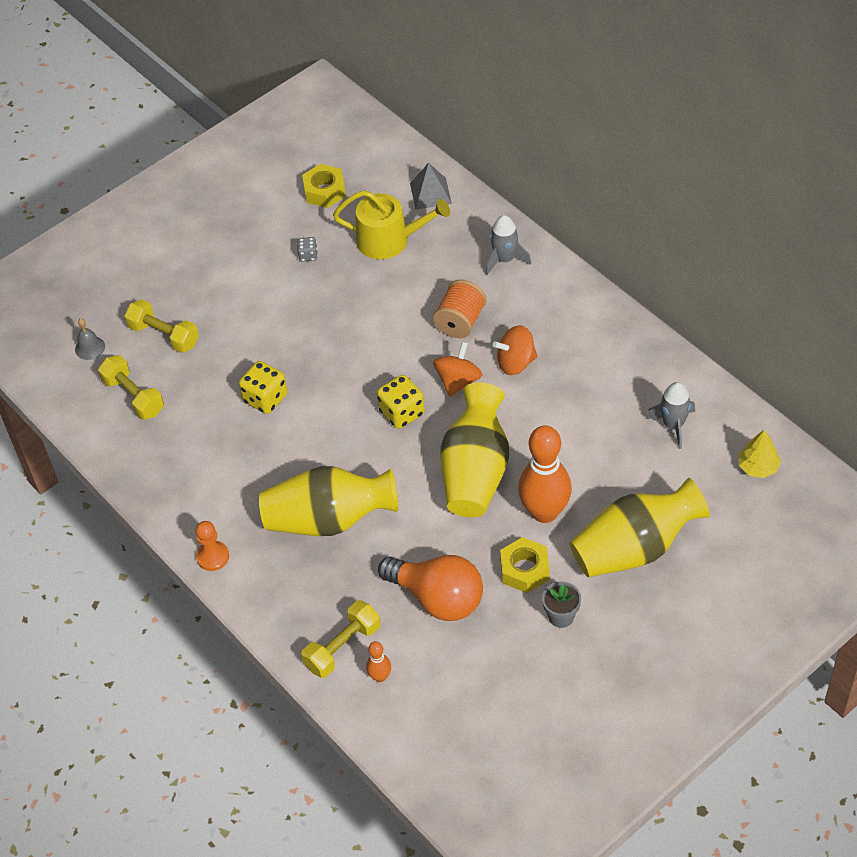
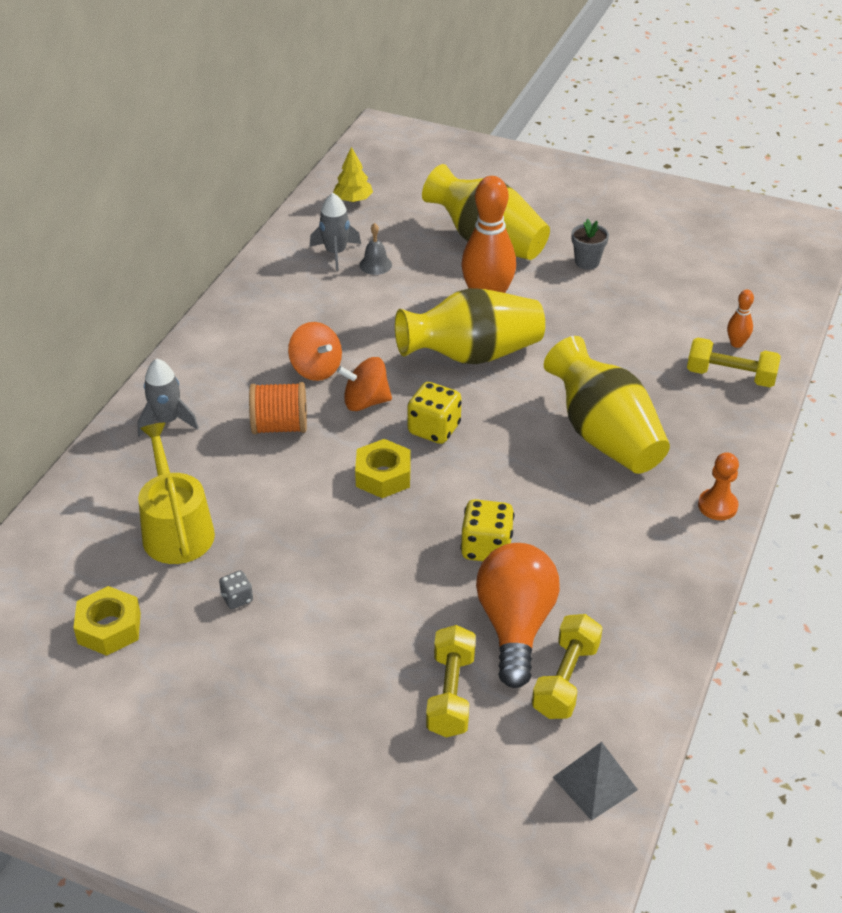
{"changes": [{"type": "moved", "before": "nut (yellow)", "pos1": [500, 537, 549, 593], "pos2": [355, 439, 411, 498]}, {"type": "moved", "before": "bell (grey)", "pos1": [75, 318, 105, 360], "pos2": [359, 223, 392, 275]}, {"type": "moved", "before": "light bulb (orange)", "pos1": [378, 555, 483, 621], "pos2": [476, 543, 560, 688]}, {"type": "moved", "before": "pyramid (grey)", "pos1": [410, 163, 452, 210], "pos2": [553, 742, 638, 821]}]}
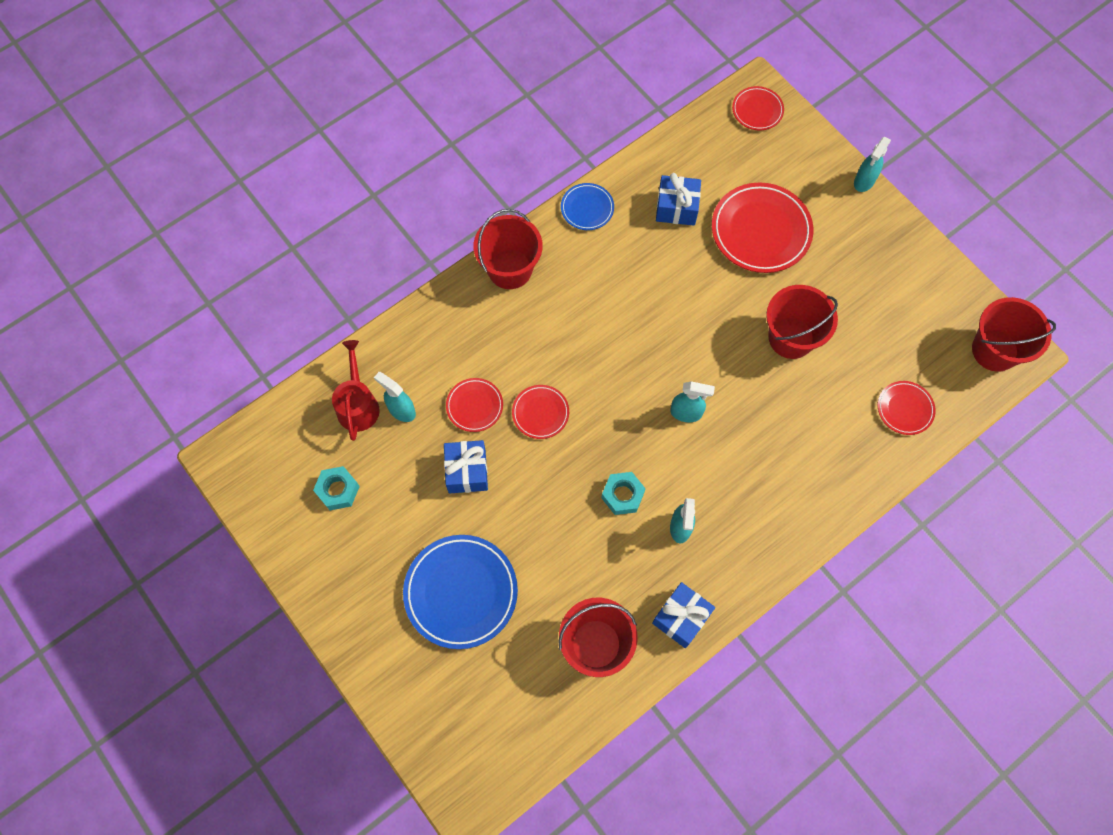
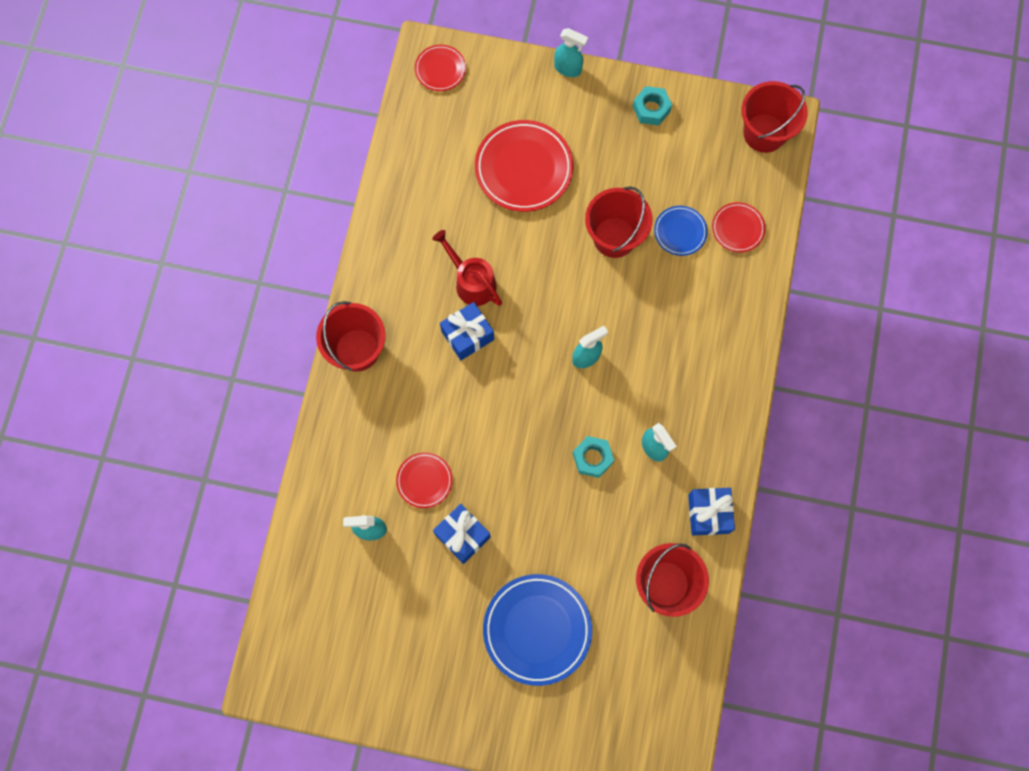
{"changes": [{"type": "moved", "before": "watering can (red)", "pos1": [332, 340, 380, 441], "pos2": [432, 230, 502, 306]}, {"type": "moved", "before": "gift (blue)", "pos1": [656, 173, 701, 226], "pos2": [440, 302, 494, 360]}, {"type": "turned", "before": "spray bottle (turquoise)", "pos1": [854, 137, 891, 192], "pos2": [554, 28, 588, 77], "turn": -60}, {"type": "moved", "before": "nut (turquoise)", "pos1": [313, 466, 360, 510], "pos2": [633, 86, 672, 125]}, {"type": "moved", "before": "plate (blue)", "pos1": [561, 183, 614, 230], "pos2": [654, 206, 708, 256]}, {"type": "removed", "before": "plate (red)", "pos1": [512, 385, 569, 439]}]}
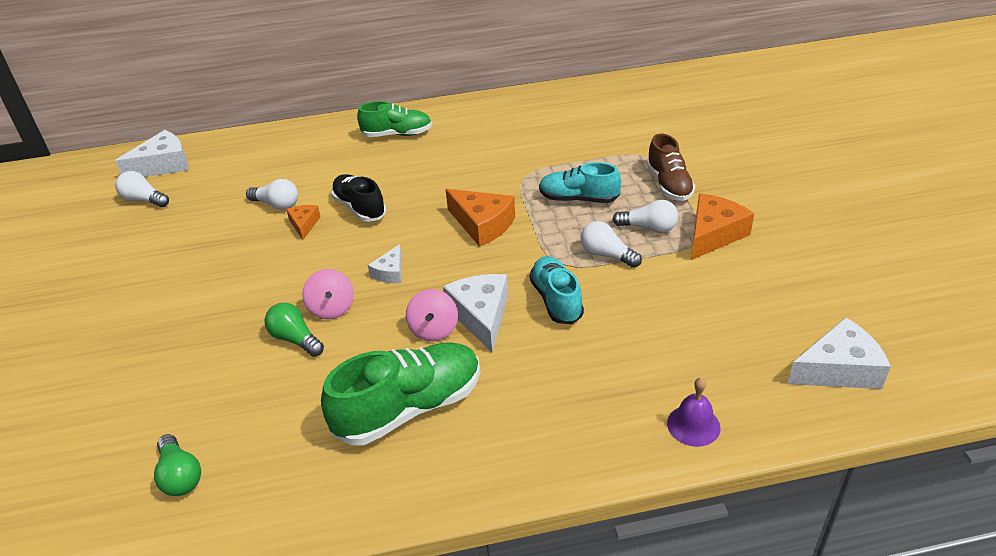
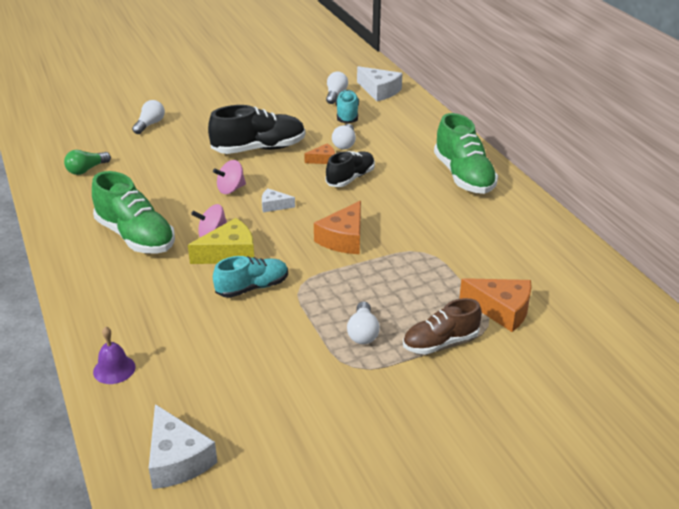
{"changes": [{"type": "moved", "before": "light bulb (white)", "pos1": [580, 221, 642, 268], "pos2": [132, 100, 165, 134]}, {"type": "recoloured", "before": "cheese (white)", "after": "cheese (yellow)", "pos1": [443, 274, 508, 353], "pos2": [188, 218, 254, 264]}, {"type": "added", "after": "shoe (black)", "pos2": [208, 105, 305, 154]}, {"type": "moved", "before": "shoe (turquoise)", "pos1": [539, 162, 621, 203], "pos2": [336, 90, 359, 124]}, {"type": "resized", "before": "shoe (green)", "pos1": [357, 101, 432, 137], "pos2": [434, 113, 498, 194], "scale": 1.56}, {"type": "moved", "before": "cheese (orange)", "pos1": [691, 193, 754, 260], "pos2": [459, 278, 532, 332]}, {"type": "removed", "before": "light bulb (green)", "pos1": [265, 303, 324, 357]}]}
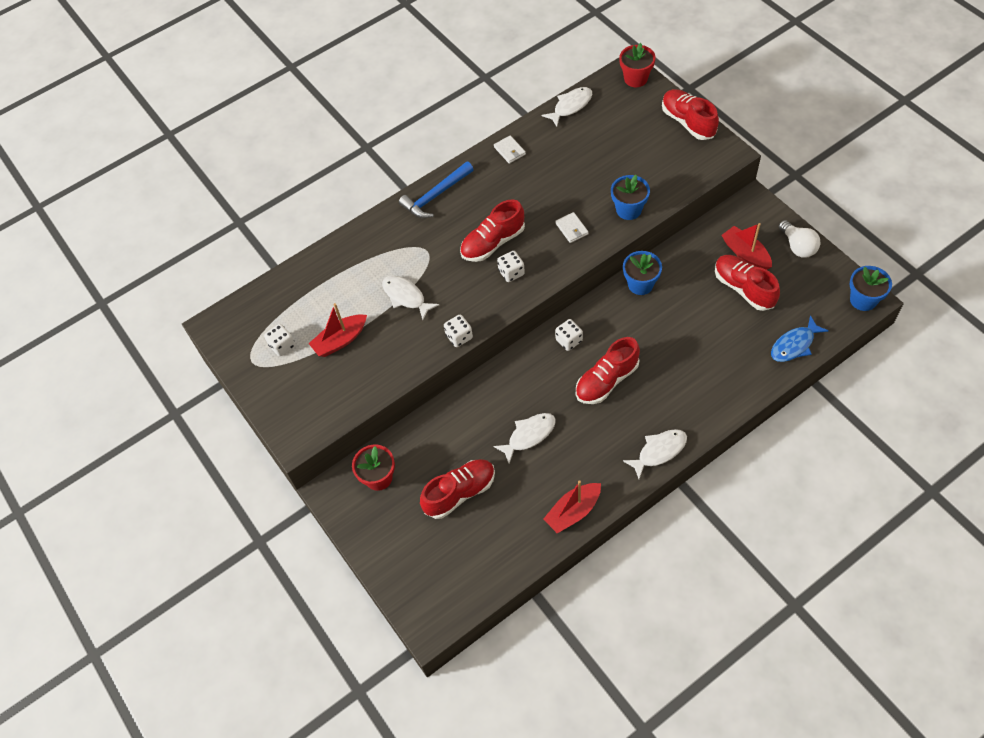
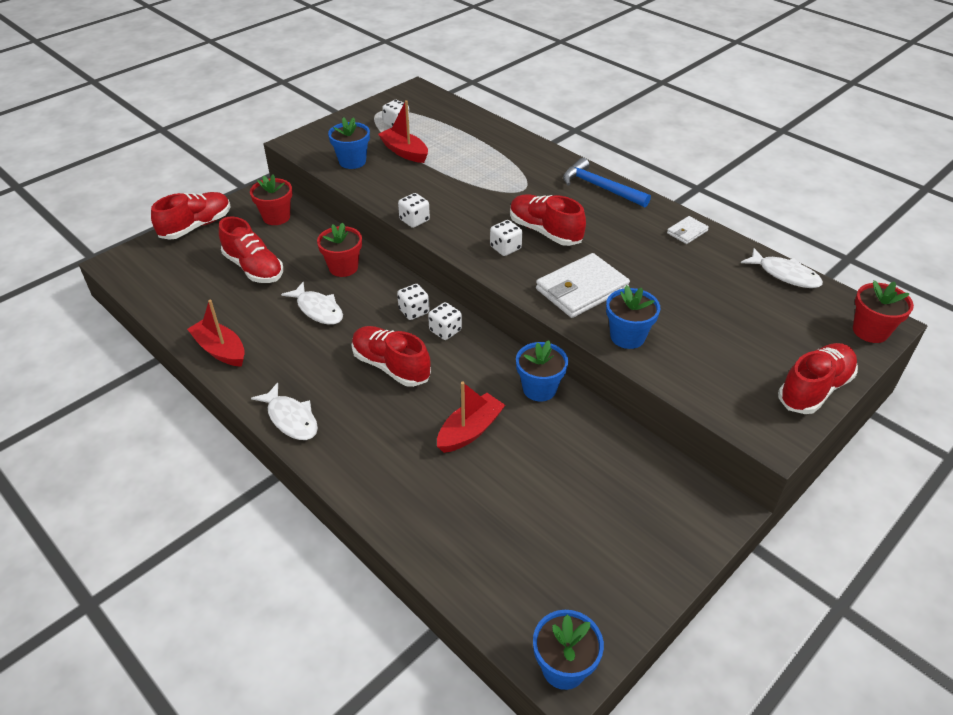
{"changes": [{"type": "moved", "before": "shoe (red)", "pos1": [715, 255, 780, 311], "pos2": [151, 192, 231, 240]}, {"type": "added", "after": "flower pot (red)", "pos2": [317, 222, 362, 277]}, {"type": "added", "after": "flower pot (blue)", "pos2": [328, 117, 370, 169]}, {"type": "added", "after": "dice (white)", "pos2": [397, 284, 430, 320]}, {"type": "moved", "before": "boat (red)", "pos1": [721, 223, 772, 270], "pos2": [437, 382, 505, 453]}, {"type": "resized", "before": "wallet (white)", "pos1": [555, 212, 589, 243], "pos2": [536, 253, 630, 318], "scale": 2.04}, {"type": "removed", "before": "fish (white)", "pos1": [382, 275, 439, 320]}, {"type": "removed", "before": "fish (blue)", "pos1": [771, 315, 829, 362]}, {"type": "removed", "before": "light bulb (white)", "pos1": [779, 220, 820, 258]}]}
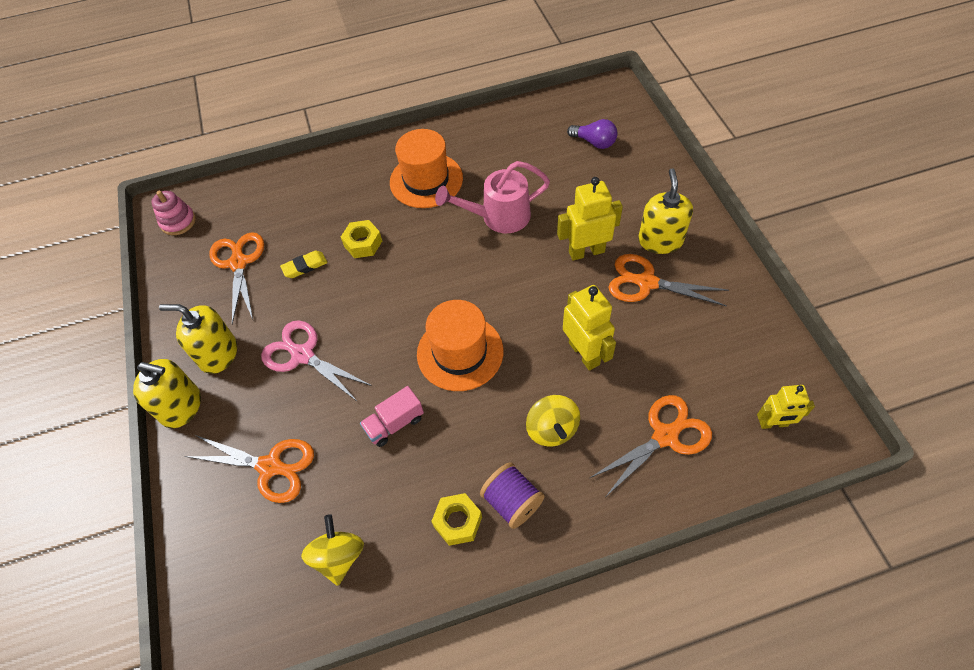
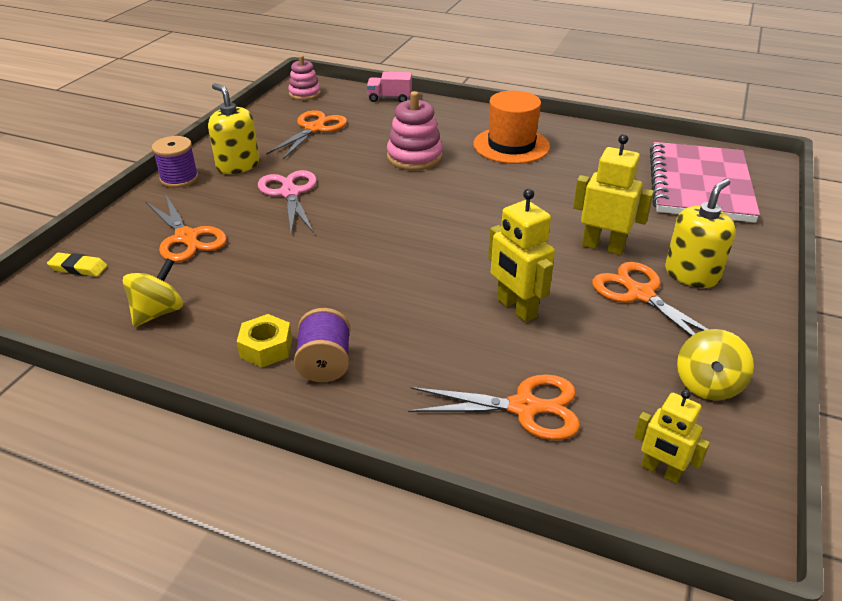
{"changes": [{"type": "moved", "before": "eraser (yellow)", "pos1": [280, 250, 327, 278], "pos2": [47, 252, 108, 277]}, {"type": "replaced", "before": "soap dispenser (yellow)", "after": "spool (purple)", "pos1": [133, 359, 201, 428], "pos2": [152, 136, 198, 188]}, {"type": "moved", "before": "truck (pink)", "pos1": [360, 386, 424, 447], "pos2": [367, 72, 412, 102]}, {"type": "replaced", "before": "nut (yellow)", "after": "stacking toy (pink)", "pos1": [341, 220, 382, 258], "pos2": [387, 91, 443, 170]}, {"type": "turned", "before": "robot (yellow)", "pos1": [563, 285, 616, 371], "pos2": [488, 189, 555, 322], "turn": 135}, {"type": "replaced", "before": "light bulb (purple)", "after": "notebook (pink)", "pos1": [567, 119, 617, 149], "pos2": [650, 142, 760, 223]}, {"type": "moved", "before": "spinning top (yellow)", "pos1": [526, 395, 580, 446], "pos2": [677, 329, 754, 400]}, {"type": "removed", "before": "hat (orange)", "pos1": [417, 300, 503, 391]}, {"type": "removed", "before": "watering can (pink)", "pos1": [435, 161, 550, 233]}]}
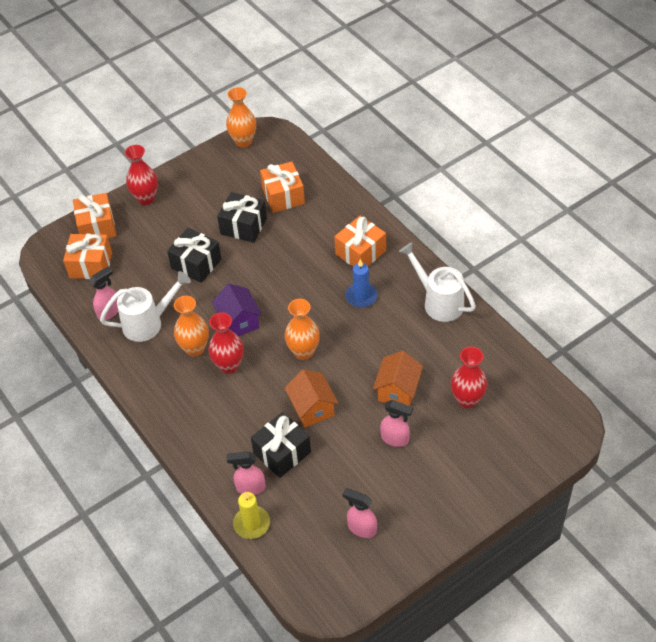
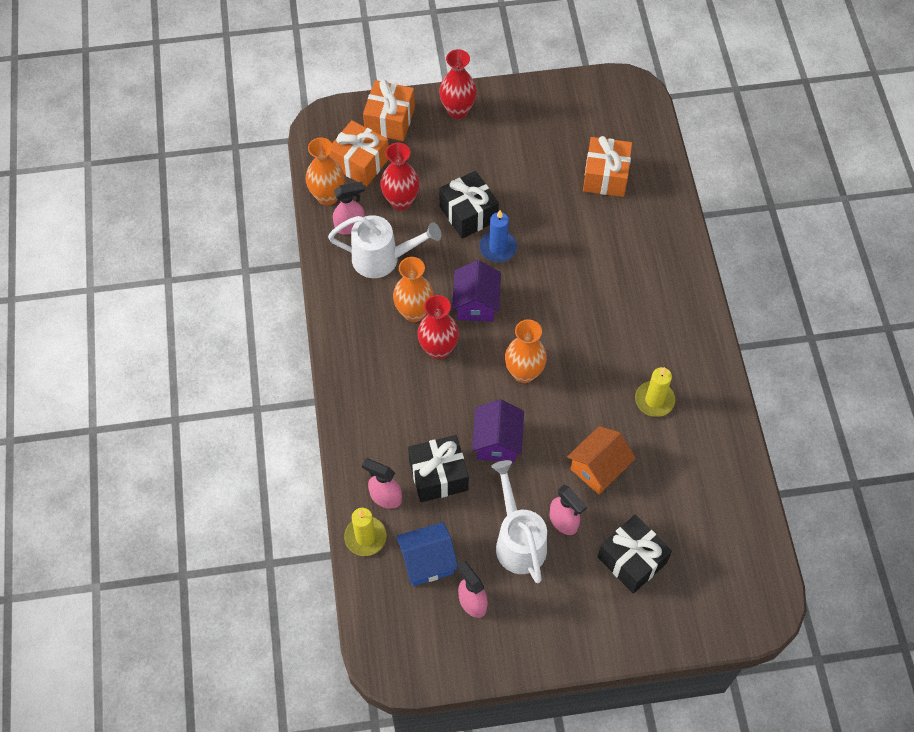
{"changes": [{"type": "moved", "before": "vase (orange)", "pos1": [226, 87, 256, 148], "pos2": [305, 137, 345, 205]}, {"type": "moved", "before": "vase (red)", "pos1": [451, 347, 487, 408], "pos2": [380, 143, 420, 211]}, {"type": "added", "after": "house (blue)", "pos2": [396, 522, 458, 586]}, {"type": "recoloured", "before": "house (orange)", "after": "house (purple)", "pos1": [285, 369, 338, 427], "pos2": [472, 399, 524, 462]}, {"type": "moved", "before": "candle (blue)", "pos1": [345, 259, 378, 308], "pos2": [479, 210, 517, 262]}, {"type": "moved", "before": "watering can (white)", "pos1": [399, 243, 476, 322], "pos2": [491, 460, 547, 583]}, {"type": "moved", "before": "gift (black)", "pos1": [217, 192, 267, 243], "pos2": [598, 515, 672, 594]}, {"type": "added", "after": "candle (yellow)", "pos2": [635, 367, 675, 417]}, {"type": "removed", "before": "gift (orange)", "pos1": [334, 216, 386, 267]}]}
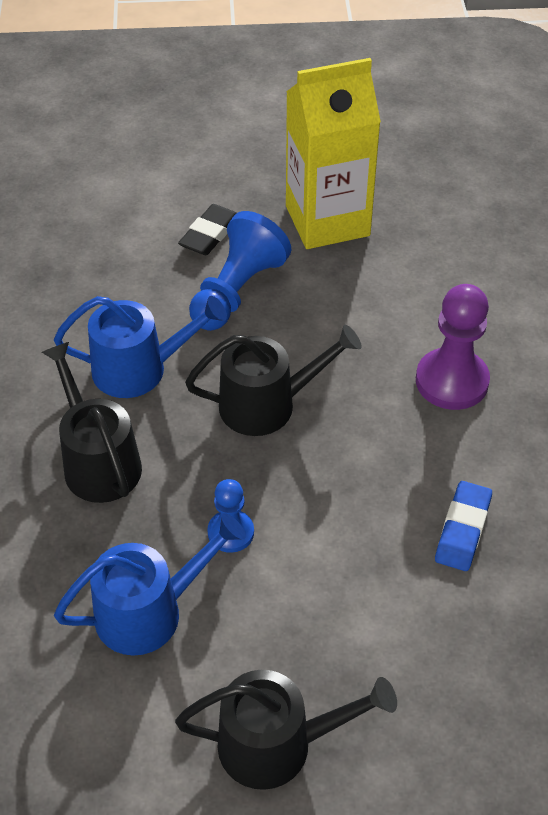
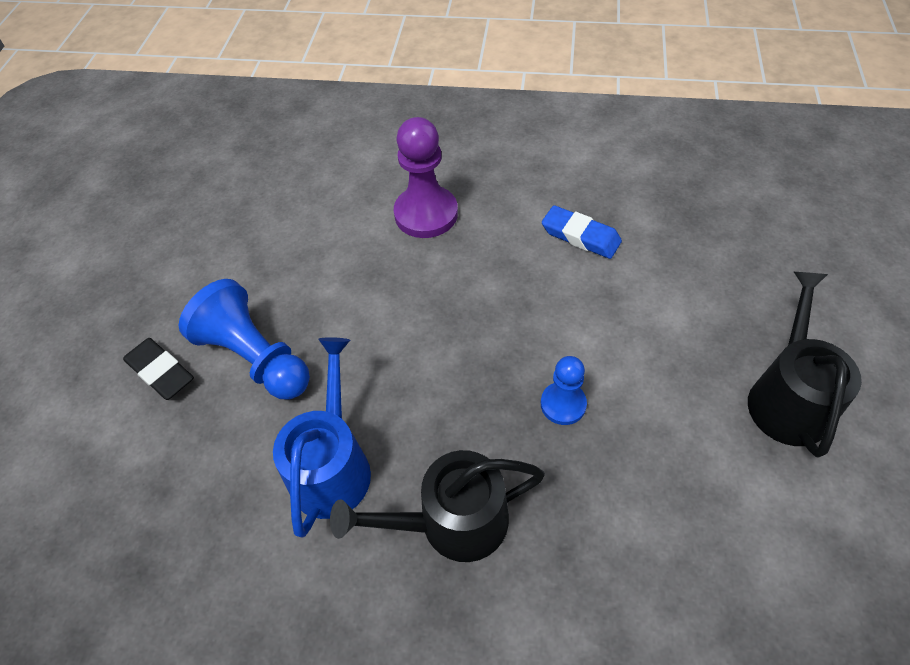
{"changes": [{"type": "removed", "before": "watering can (blue)", "pos1": [54, 513, 246, 656]}, {"type": "removed", "before": "watering can (black)", "pos1": [185, 325, 362, 436]}, {"type": "removed", "before": "carton (yellow)", "pos1": [286, 58, 381, 249]}]}
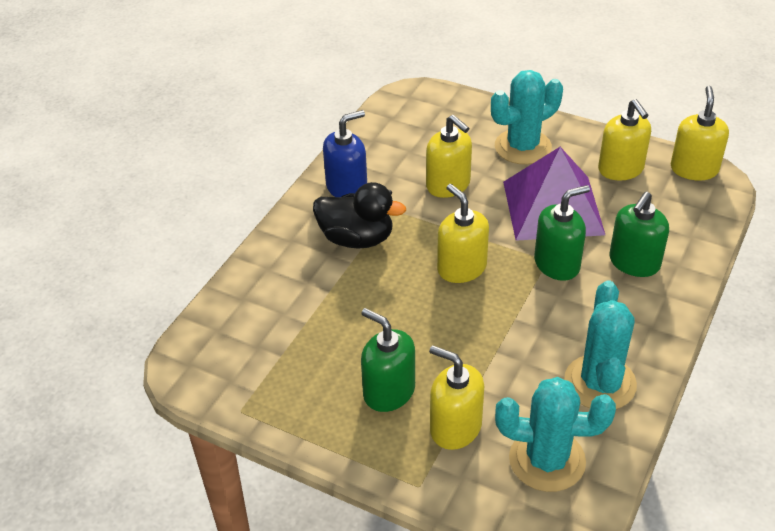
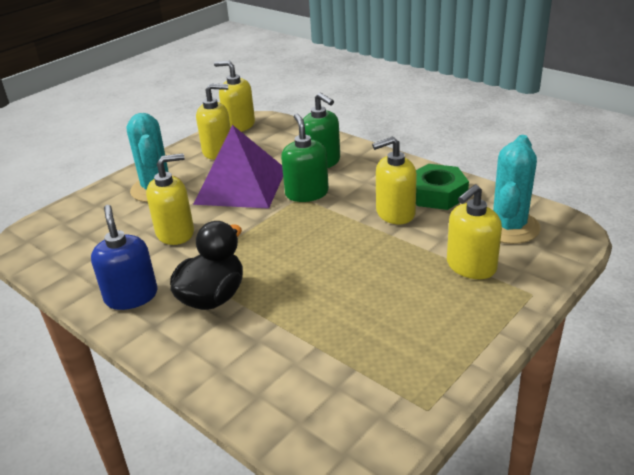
{"changes": [{"type": "moved", "before": "soap dispenser (yellow)", "pos1": [437, 184, 489, 283], "pos2": [372, 136, 417, 224]}, {"type": "replaced", "before": "cactus (turquoise)", "after": "nut (green)", "pos1": [564, 281, 637, 409], "pos2": [416, 164, 469, 210]}, {"type": "removed", "before": "soap dispenser (green)", "pos1": [361, 308, 415, 412]}]}
